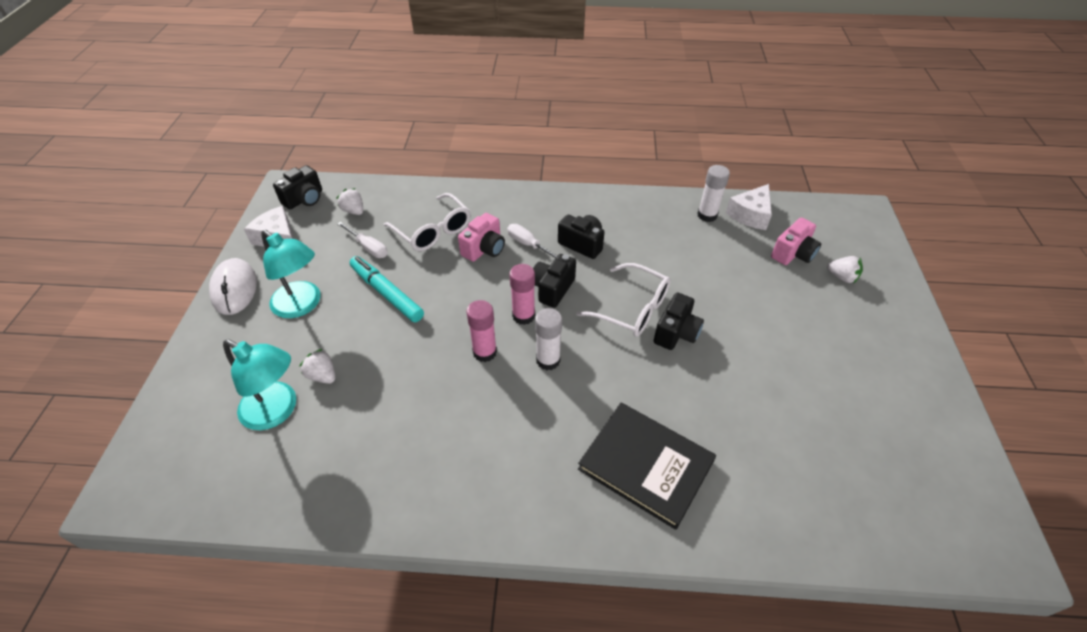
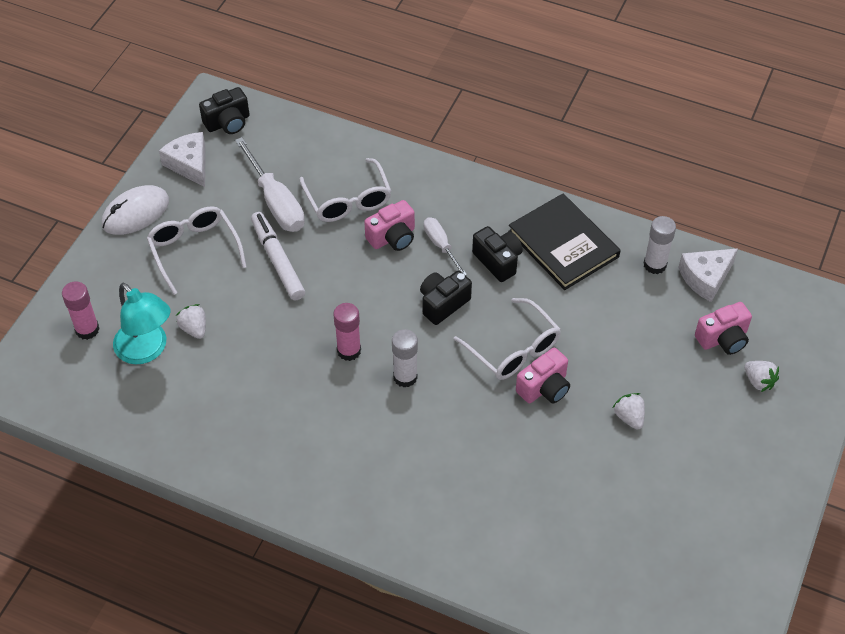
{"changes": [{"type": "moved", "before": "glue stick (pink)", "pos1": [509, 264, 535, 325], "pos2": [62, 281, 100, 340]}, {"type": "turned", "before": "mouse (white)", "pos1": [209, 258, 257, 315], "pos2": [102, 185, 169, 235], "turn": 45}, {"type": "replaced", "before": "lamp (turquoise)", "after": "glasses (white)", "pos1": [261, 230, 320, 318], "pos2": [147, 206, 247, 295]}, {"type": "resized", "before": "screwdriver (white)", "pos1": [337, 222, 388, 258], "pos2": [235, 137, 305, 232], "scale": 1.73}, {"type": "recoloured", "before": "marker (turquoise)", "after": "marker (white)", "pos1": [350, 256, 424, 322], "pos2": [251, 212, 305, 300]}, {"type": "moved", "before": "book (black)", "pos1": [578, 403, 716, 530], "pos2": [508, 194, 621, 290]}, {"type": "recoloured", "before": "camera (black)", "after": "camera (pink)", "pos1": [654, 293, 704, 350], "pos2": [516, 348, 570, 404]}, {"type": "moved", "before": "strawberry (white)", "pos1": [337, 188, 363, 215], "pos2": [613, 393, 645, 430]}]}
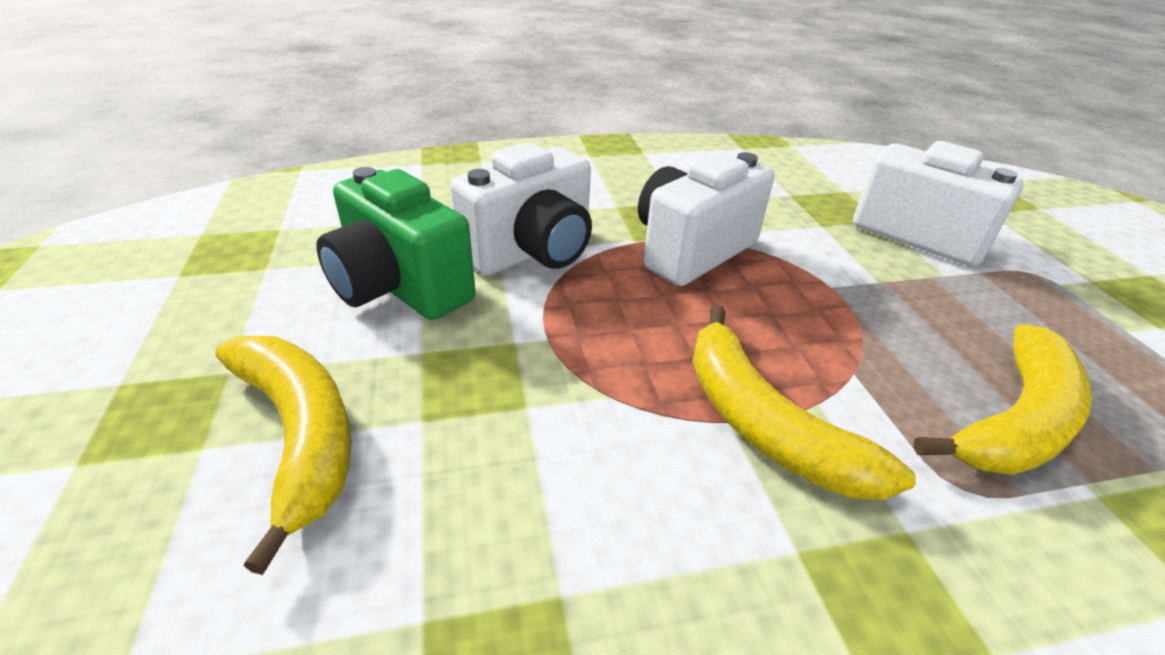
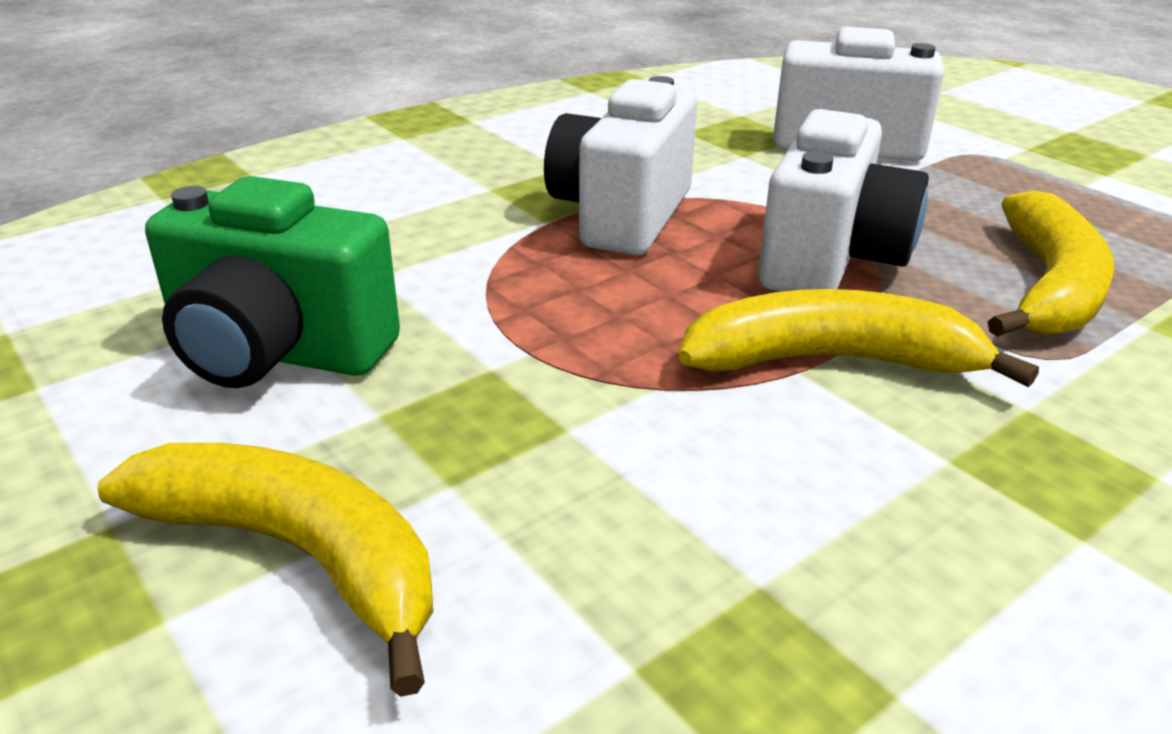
{"changes": [{"type": "turned", "before": "banana (yellow)", "pos1": [692, 305, 916, 500], "pos2": [679, 289, 1039, 387], "turn": 150}, {"type": "moved", "before": "camera (white)", "pos1": [450, 142, 592, 276], "pos2": [758, 109, 929, 292]}]}
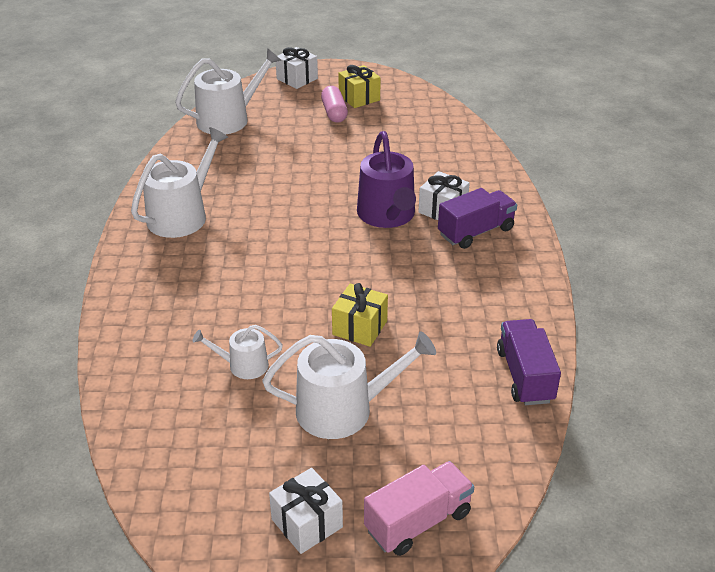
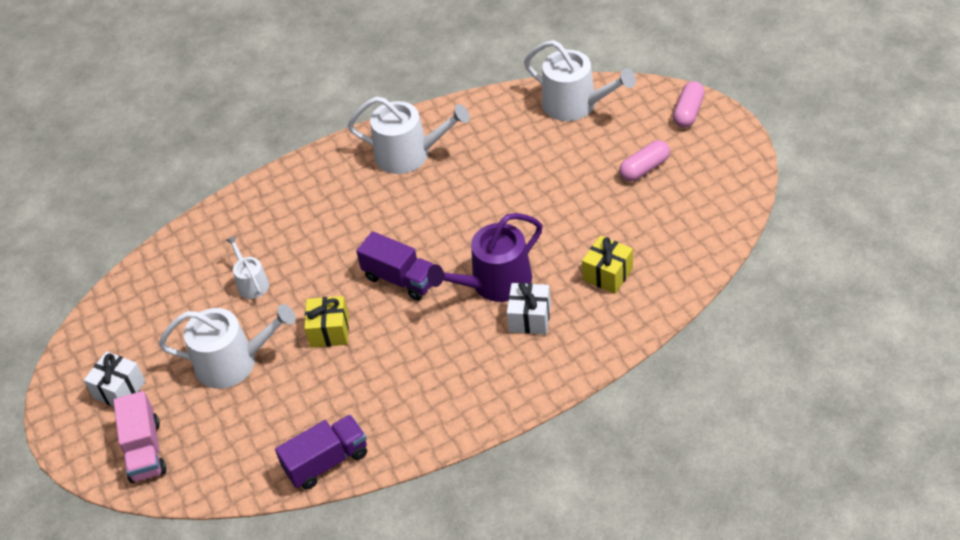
{"changes": [{"type": "turned", "before": "truck (pink)", "pos1": [364, 461, 474, 556], "pos2": [113, 391, 167, 483], "turn": 45}, {"type": "turned", "before": "watering can (white)", "pos1": [262, 331, 436, 439], "pos2": [159, 304, 296, 389], "turn": -60}, {"type": "moved", "before": "truck (purple)", "pos1": [438, 188, 517, 249], "pos2": [356, 231, 434, 301]}, {"type": "moved", "before": "gift (yellow)", "pos1": [338, 65, 381, 108], "pos2": [582, 236, 633, 294]}, {"type": "replaced", "before": "gift (white)", "after": "capsule (pink)", "pos1": [276, 47, 318, 89], "pos2": [673, 81, 705, 128]}]}
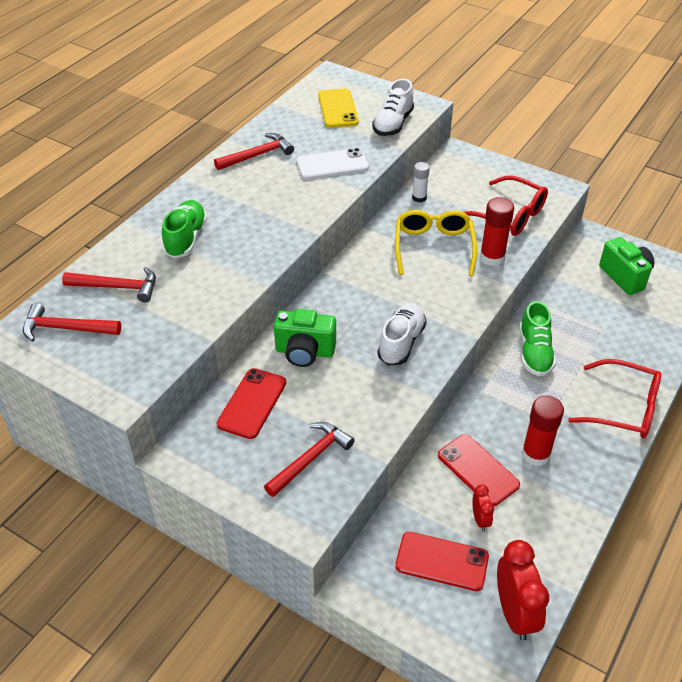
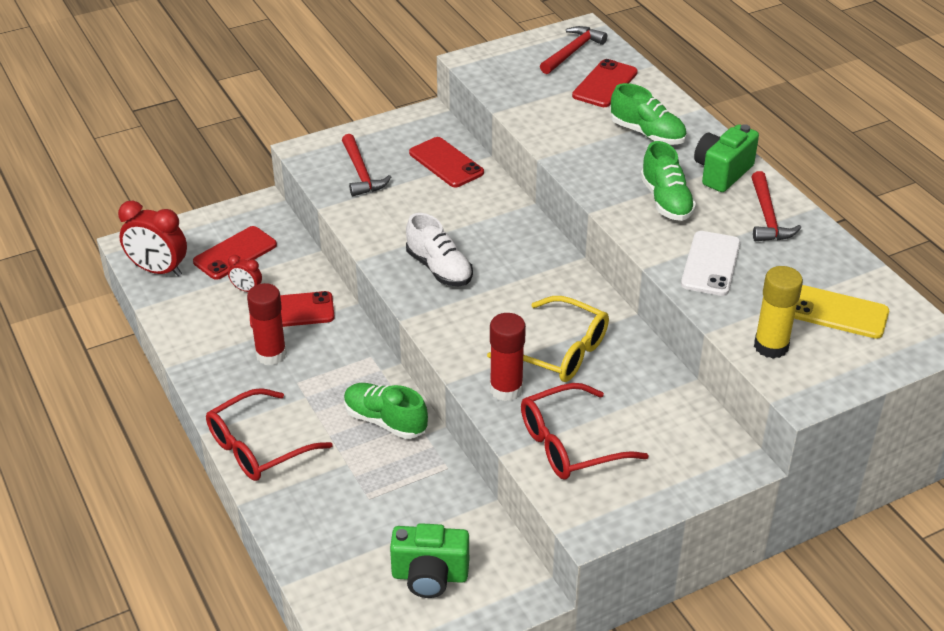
{"changes": [{"type": "replaced", "before": "hammer (red)", "after": "phone (red)", "pos1": [62, 267, 156, 303], "pos2": [572, 59, 638, 107]}, {"type": "added", "after": "shoe (green)", "pos2": [641, 141, 696, 221]}, {"type": "moved", "before": "camera (green)", "pos1": [274, 309, 336, 367], "pos2": [694, 124, 759, 192]}, {"type": "replaced", "before": "shoe (white)", "after": "glue stick (yellow)", "pos1": [372, 79, 414, 136], "pos2": [754, 266, 803, 359]}, {"type": "removed", "before": "glue stick (white)", "pos1": [412, 162, 430, 202]}]}
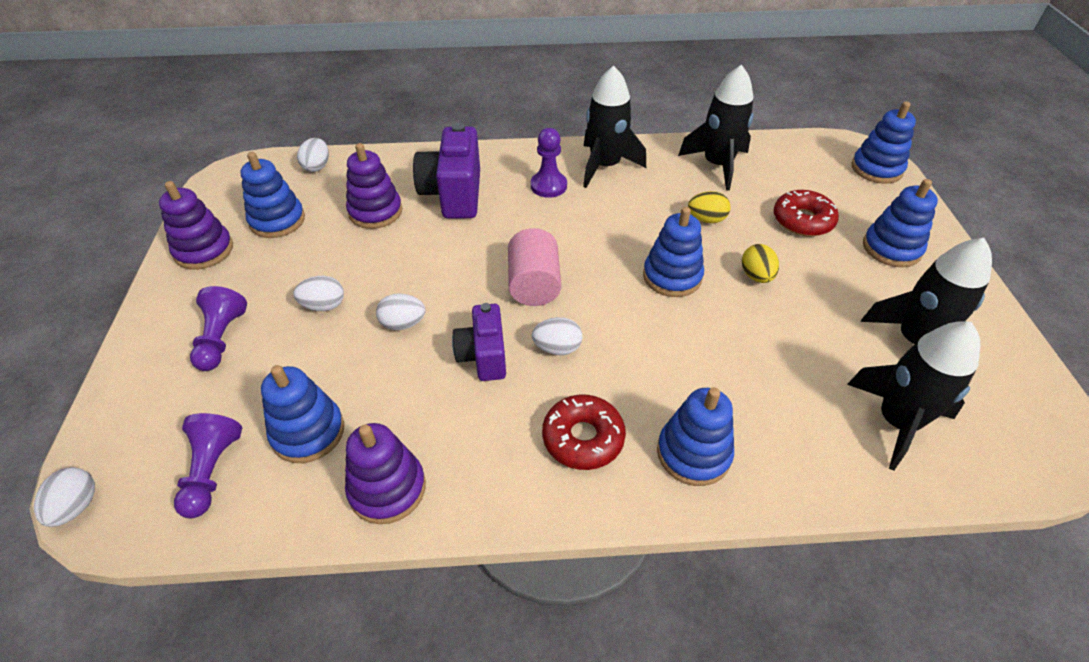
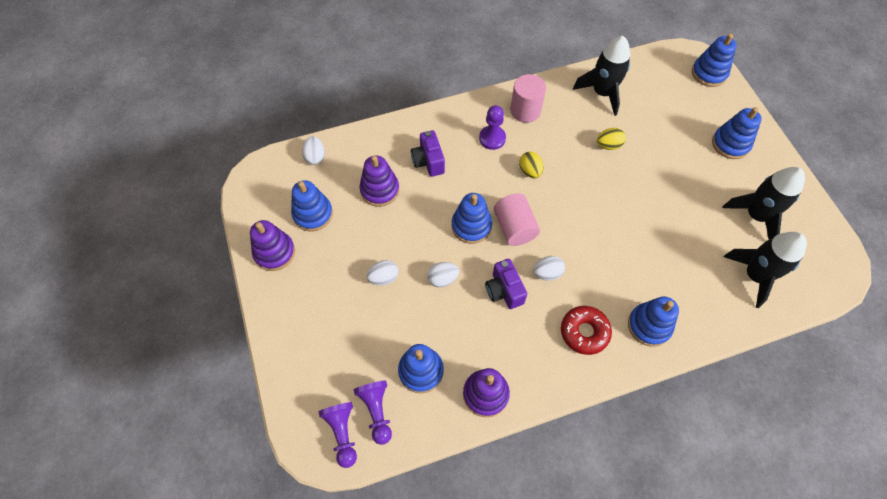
{"changes": [{"type": "moved", "before": "pawn (purple)", "pos1": [190, 286, 247, 371], "pos2": [318, 402, 357, 468]}, {"type": "resized", "before": "camera (purple)", "pos1": [413, 123, 480, 219], "pos2": [411, 130, 445, 177], "scale": 0.64}, {"type": "moved", "before": "stacking toy (blue)", "pos1": [643, 207, 704, 297], "pos2": [452, 193, 492, 244]}, {"type": "replaced", "before": "rocket (black)", "after": "cylinder (pink)", "pos1": [583, 65, 646, 188], "pos2": [510, 74, 546, 123]}, {"type": "moved", "before": "egg (yellow)", "pos1": [742, 244, 779, 283], "pos2": [519, 152, 543, 178]}, {"type": "removed", "before": "egg (white)", "pos1": [34, 467, 95, 527]}, {"type": "removed", "before": "donut (red)", "pos1": [773, 190, 839, 236]}]}
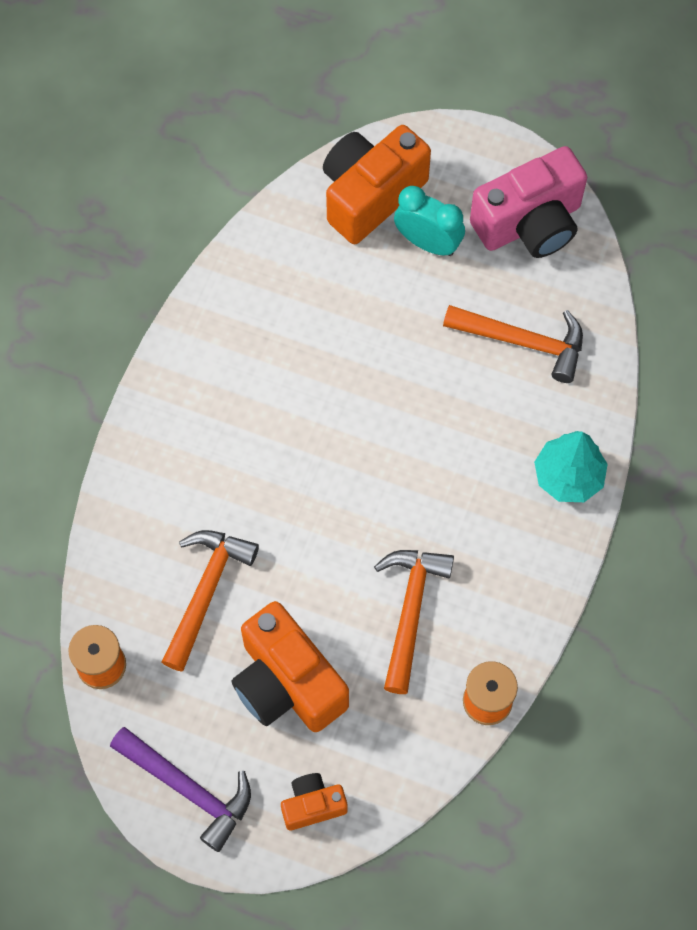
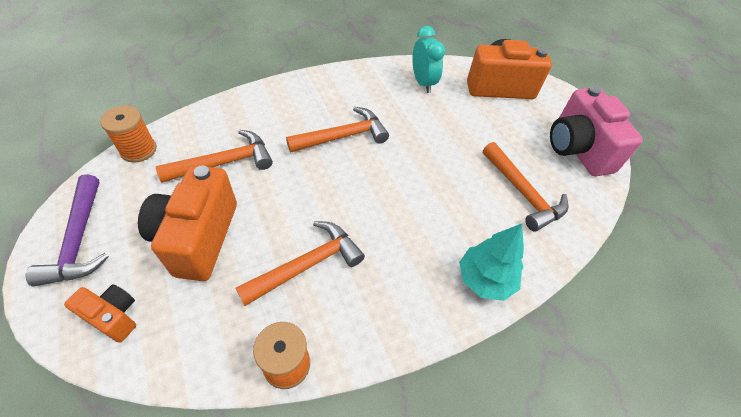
{"changes": [{"type": "added", "after": "hammer (orange)", "pos2": [286, 107, 389, 152]}, {"type": "moved", "before": "clock (turquoise)", "pos1": [394, 186, 465, 256], "pos2": [412, 26, 445, 93]}, {"type": "turned", "before": "camera (pink)", "pos1": [470, 146, 587, 258], "pos2": [550, 86, 643, 176], "turn": 60}]}
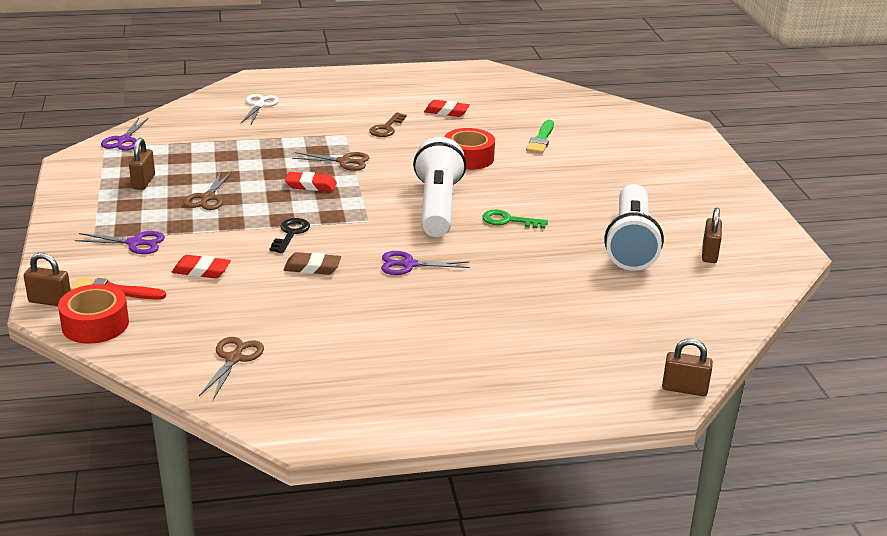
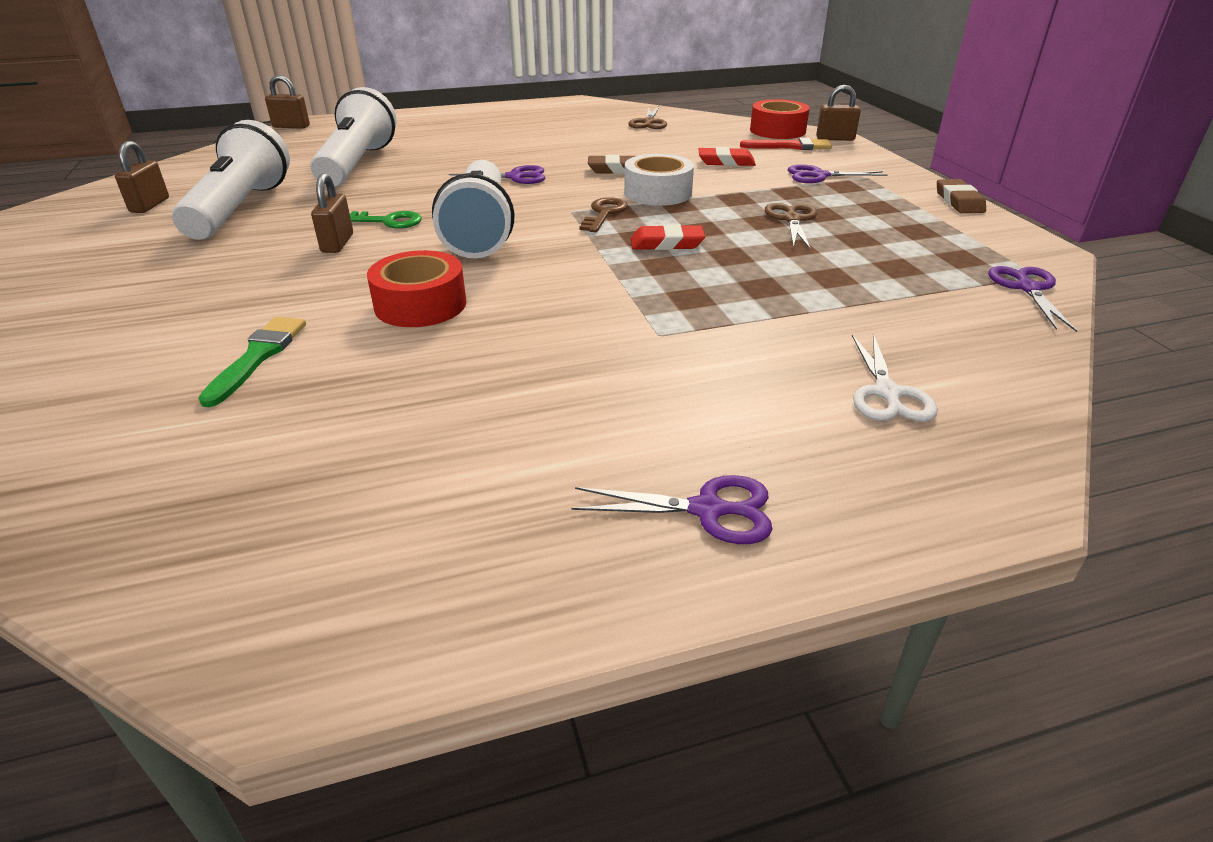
{"changes": [{"type": "added", "after": "flashlight (white)", "pos2": [310, 87, 397, 187]}, {"type": "moved", "before": "padlock (brown)", "pos1": [129, 138, 155, 190], "pos2": [311, 173, 353, 253]}, {"type": "added", "after": "scissors (purple)", "pos2": [572, 475, 773, 544]}, {"type": "moved", "before": "key (brown)", "pos1": [369, 112, 407, 137], "pos2": [580, 197, 628, 232]}, {"type": "replaced", "before": "key (black)", "after": "tape (white)", "pos1": [270, 218, 310, 253], "pos2": [624, 154, 694, 206]}, {"type": "added", "after": "eraser (brown)", "pos2": [937, 179, 986, 213]}, {"type": "removed", "before": "scissors (brown)", "pos1": [292, 152, 369, 171]}, {"type": "removed", "before": "eraser (red)", "pos1": [424, 100, 470, 117]}]}
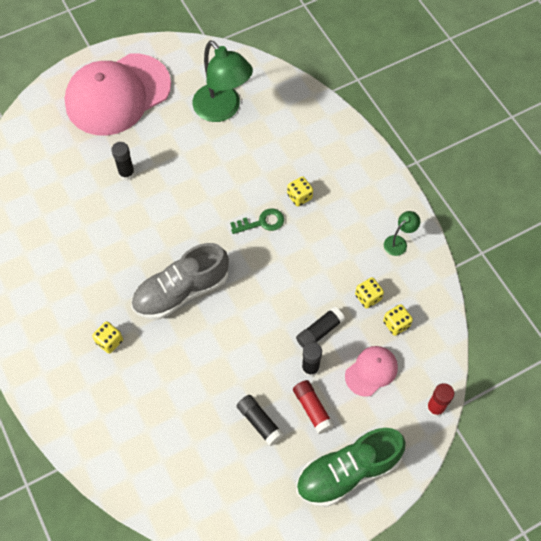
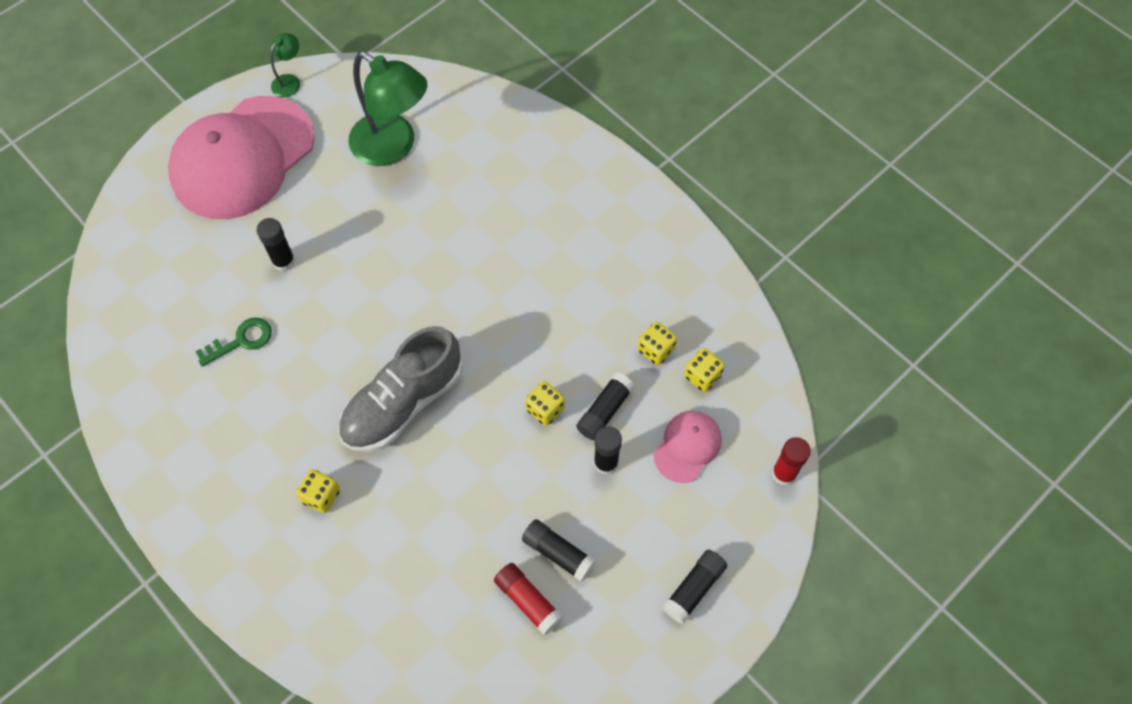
{"changes": [{"type": "moved", "before": "key (green)", "pos1": [230, 209, 284, 234], "pos2": [195, 317, 272, 367]}, {"type": "moved", "before": "lamp (green)", "pos1": [384, 211, 420, 256], "pos2": [271, 33, 300, 97]}, {"type": "moved", "before": "glue stick (red)", "pos1": [293, 380, 334, 434], "pos2": [494, 563, 563, 635]}, {"type": "moved", "before": "dice (yellow)", "pos1": [287, 176, 313, 207], "pos2": [525, 381, 565, 426]}, {"type": "replaced", "before": "shoe (green)", "after": "glue stick (black)", "pos1": [296, 428, 406, 507], "pos2": [663, 550, 727, 624]}]}
